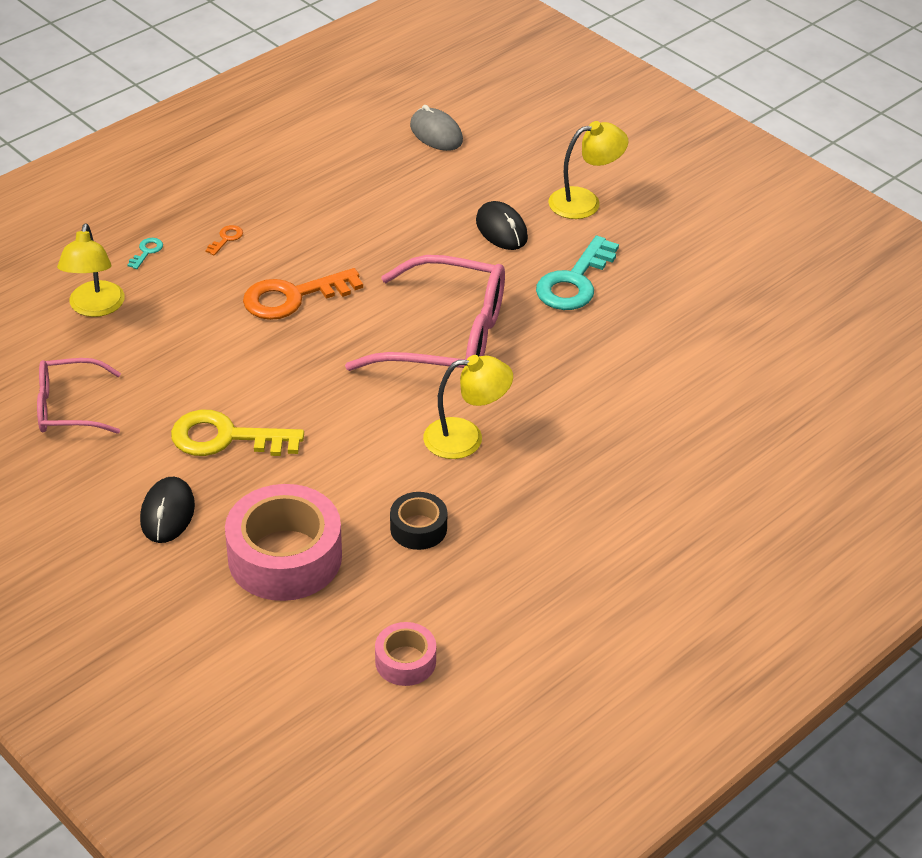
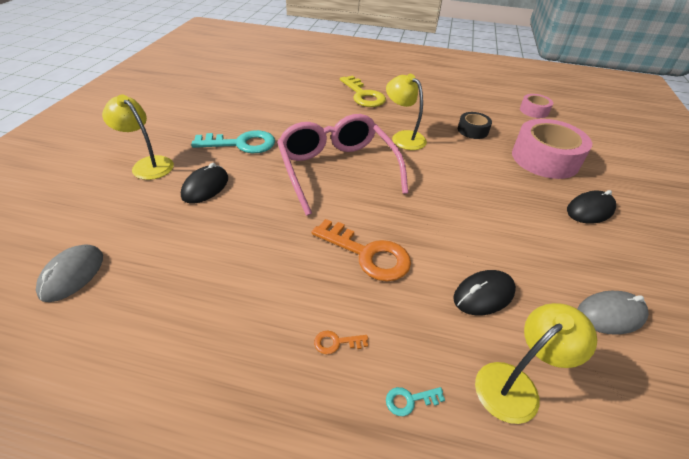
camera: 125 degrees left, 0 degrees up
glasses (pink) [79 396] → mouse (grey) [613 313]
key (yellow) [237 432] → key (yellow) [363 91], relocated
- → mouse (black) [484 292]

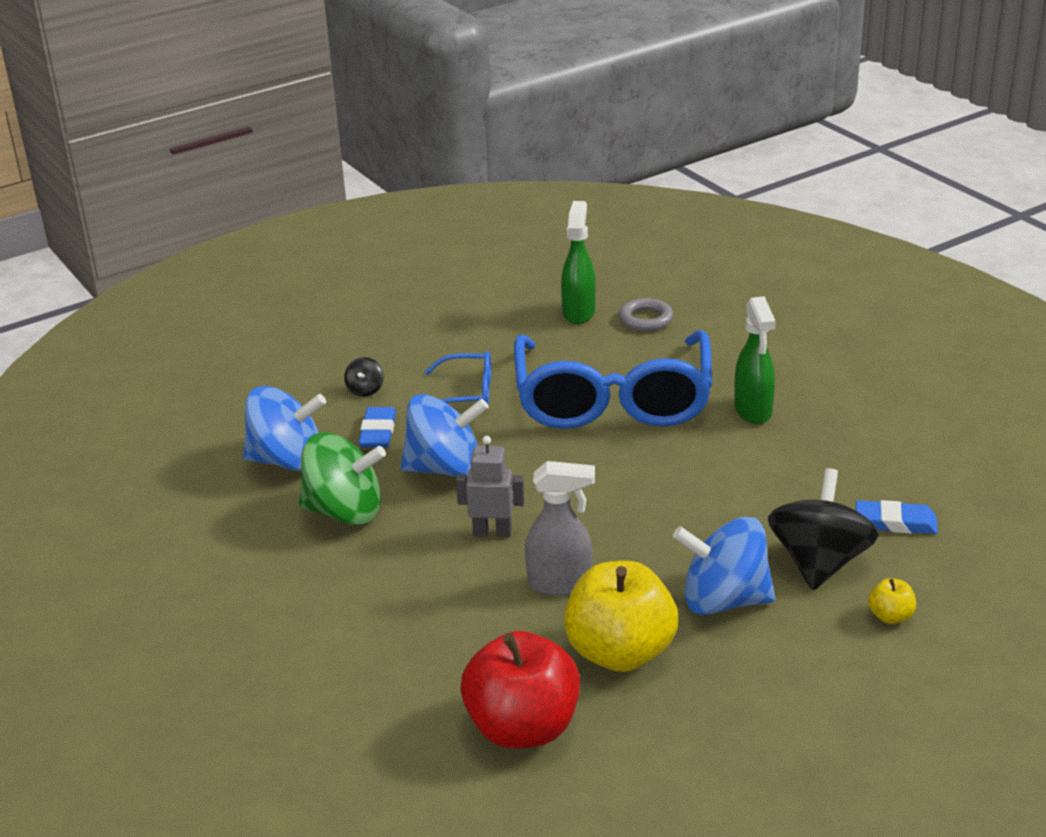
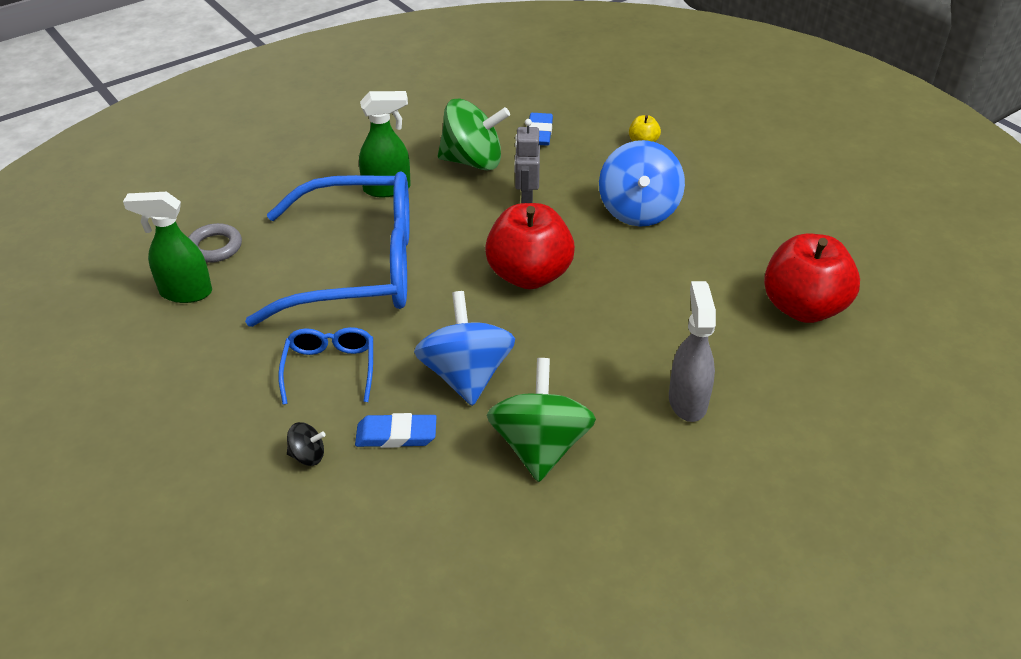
camera: 95 degrees left, 10 degrees up
spinning top (blue) [284 428] → -
robot (grey) [490 486] → robot (grey) [527 161], relocated
spray bottle (grey) [560 528] → spray bottle (grey) [692 351], relocated
spinning top (black) [823 529] → -
apple (yellow) [621 616] → -
- → spinning top (green) [474 134]
- → apple (red) [530 246]

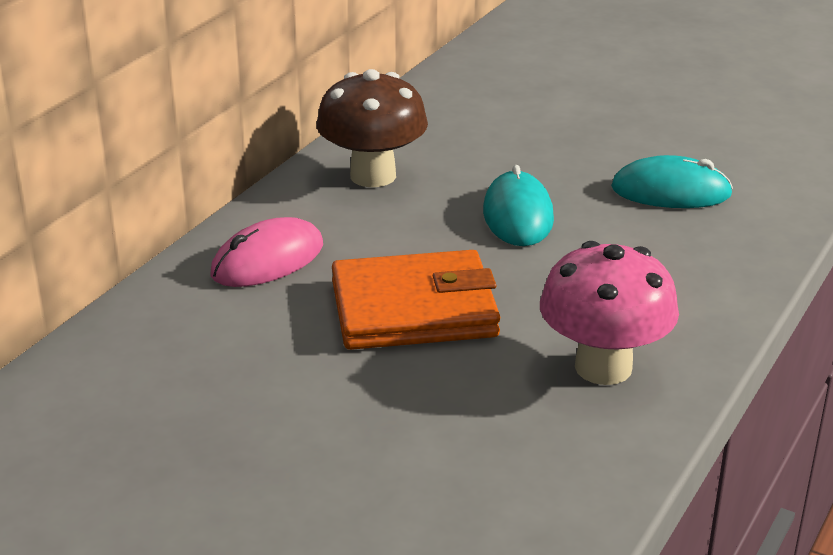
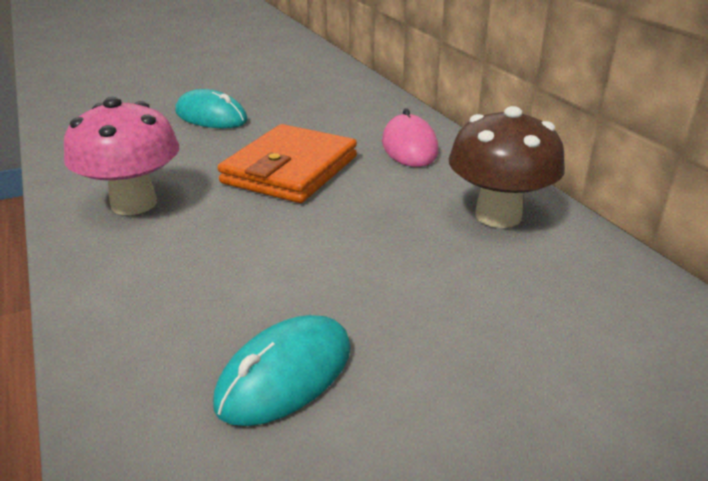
camera: 125 degrees right, 0 degrees up
mouse (turquoise) [518 205] → mouse (turquoise) [211 108], relocated

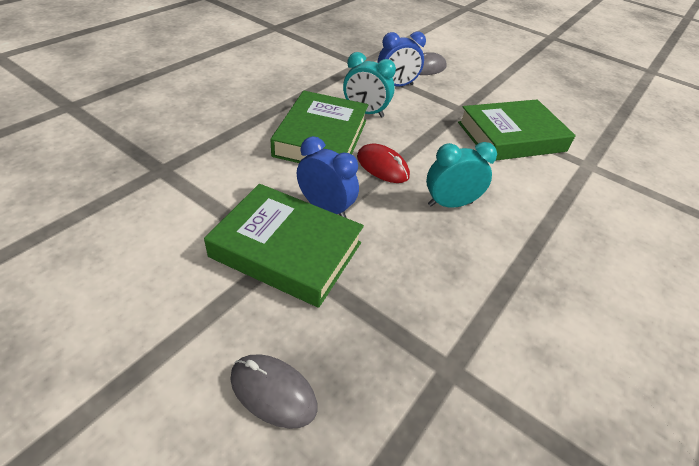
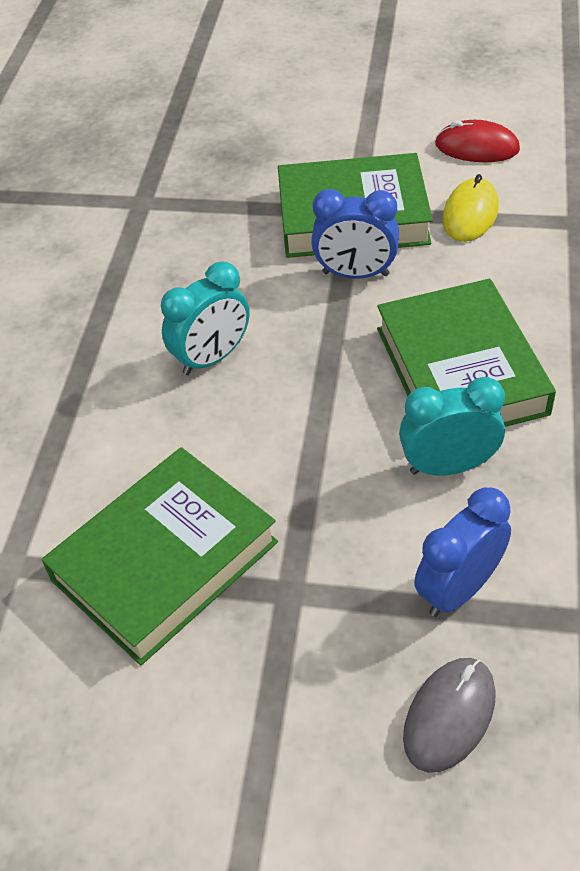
camera: 160 degrees right, 5 degrees up
mouse (red) [383 163] → mouse (red) [477 141], relocated
mouse (grey) [274 391] → -
- → mouse (yellow) [470 208]

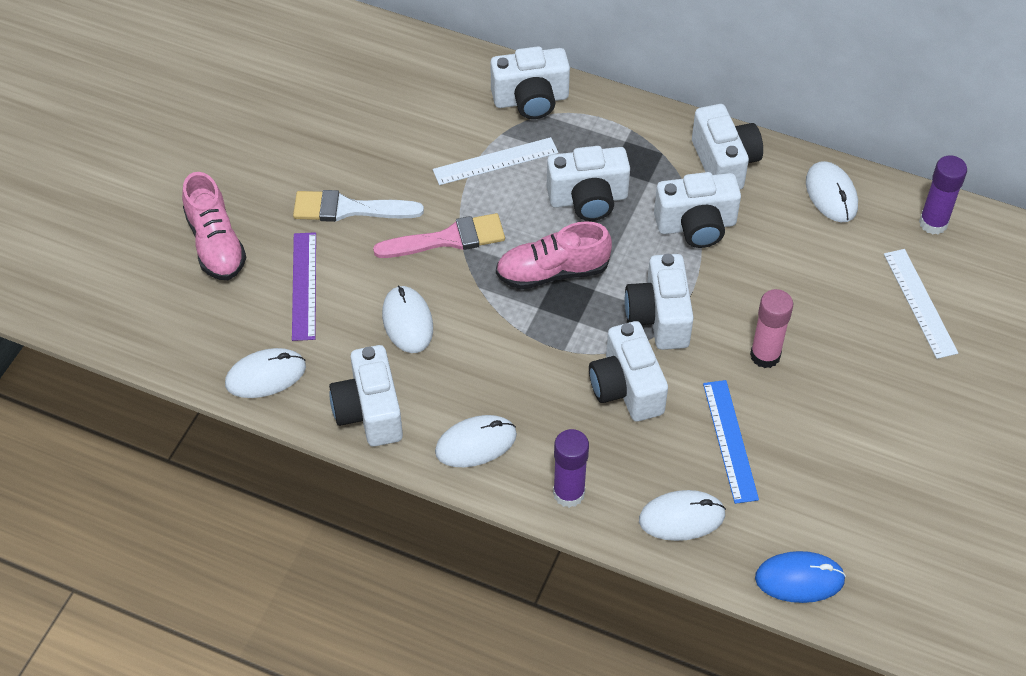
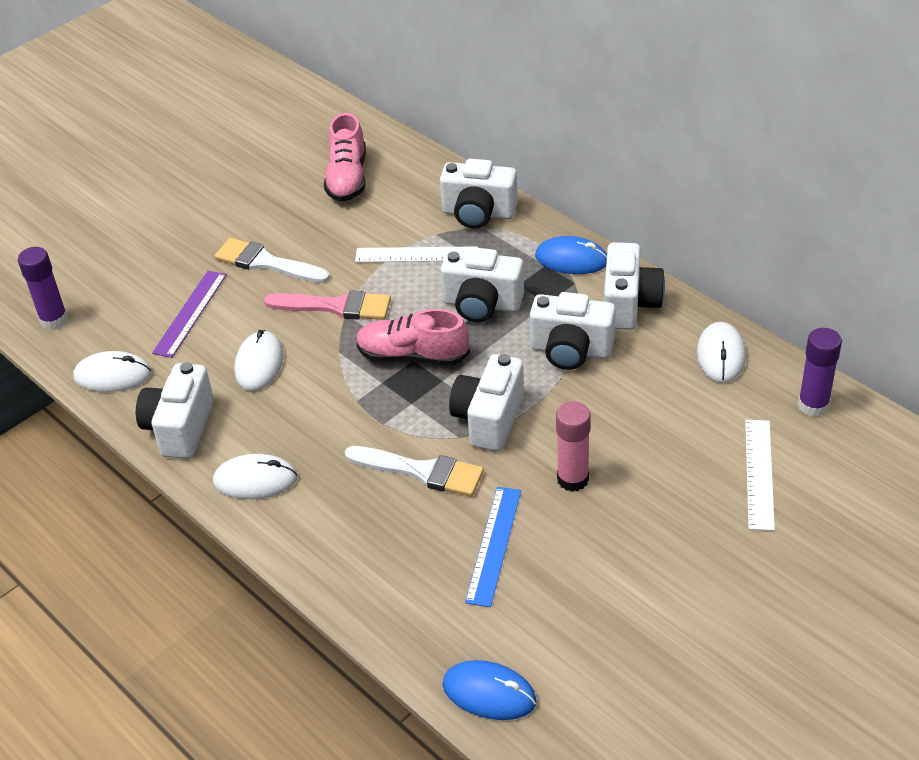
camera: 25 degrees right, 10 degrees down
shoe (pink) [214 226] → shoe (pink) [345 157], relocated
camera (white) [628 371] → brush (white) [414 471]
glue stick (purple) [571 468] → glue stick (purple) [43 288], relocated
mouse (white) [682 515] → -
- → mouse (blue) [571 255]

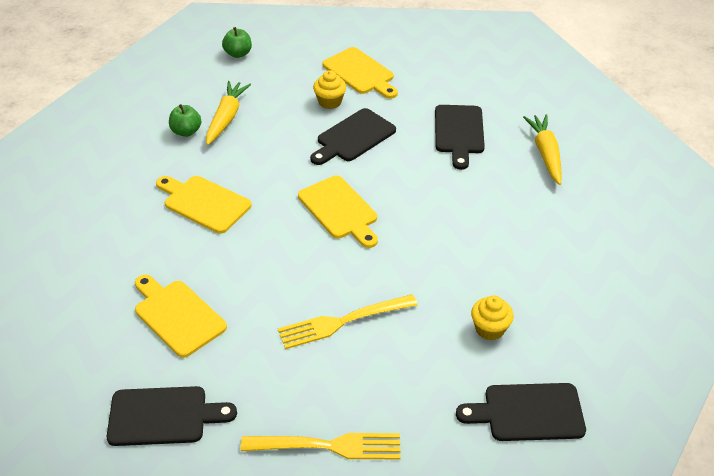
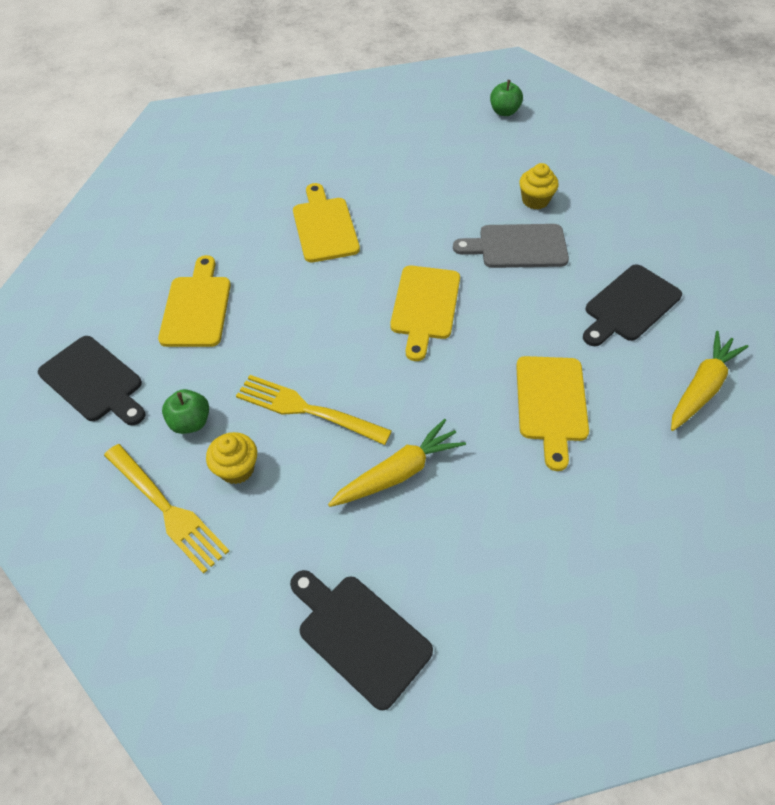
camera: 45 degrees right, 10 degrees up
cutting board (yellow) [360 73] → cutting board (yellow) [552 413], relocated
carrot (yellow) [228 113] → carrot (yellow) [397 463], relocated
apple (green) [185 120] → apple (green) [185 411], relocated
cutting board (black) [353 136] → cutting board (grey) [511 246]
cupcake (yellow) [492 318] → cupcake (yellow) [231 458], relocated

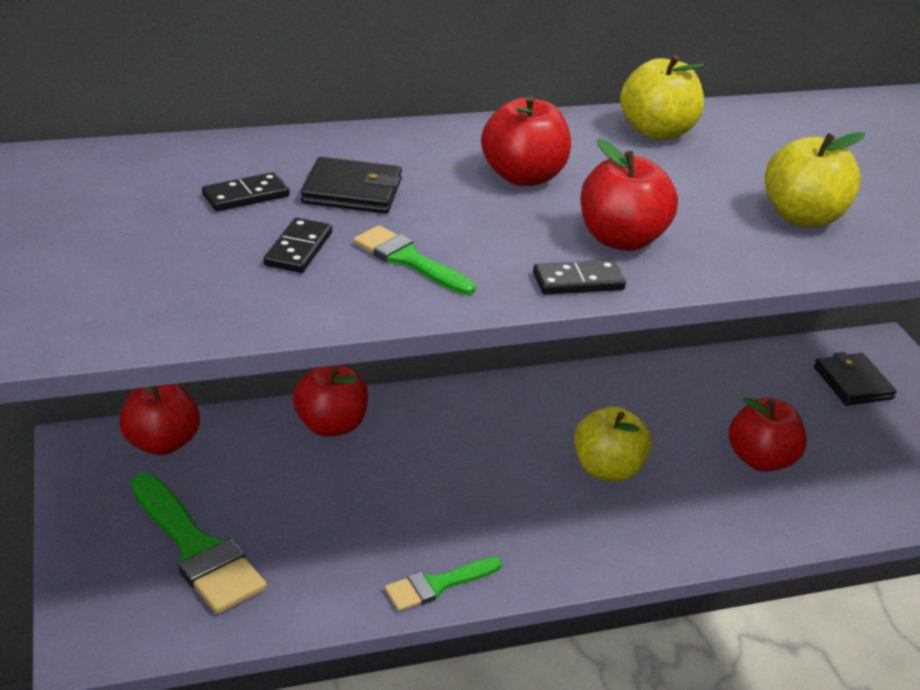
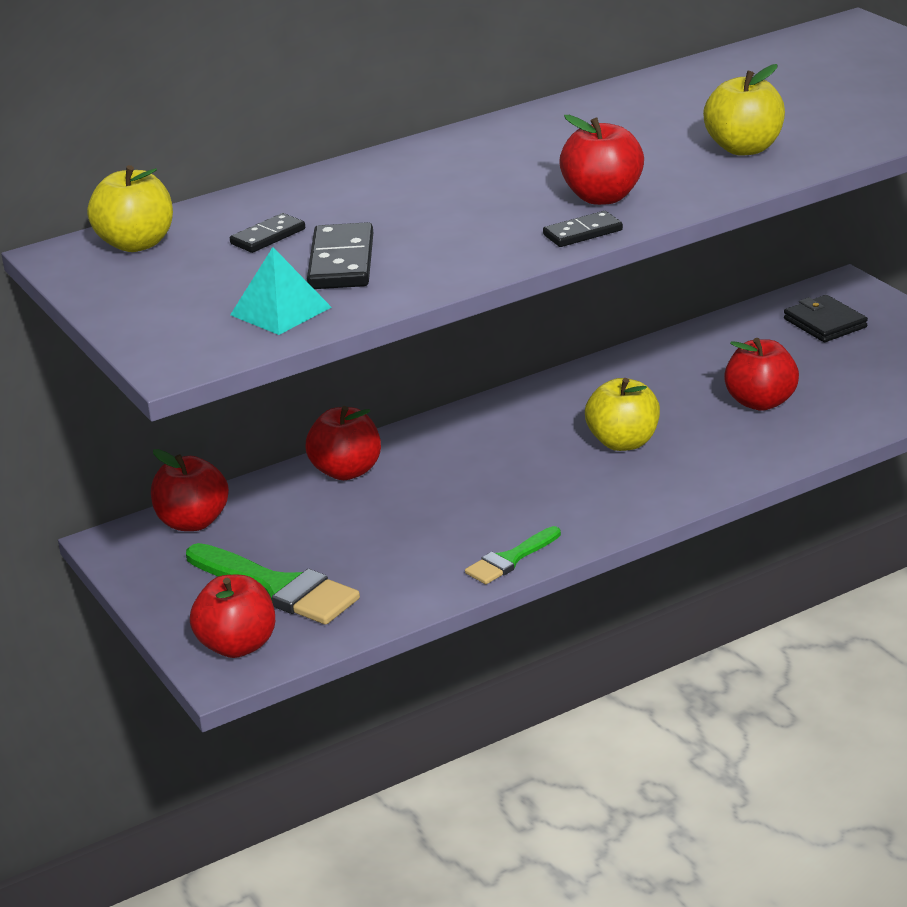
camera: 10 degrees left, 5 degrees down
apple (yellow) [662 97] → apple (yellow) [130 208], relocated
apple (red) [526 140] → apple (red) [232 616], relocated
wallet (black) [351 185] → -
domino (black) [298 245] → domino (black) [340 255], x1.63
brush (green) [414 260] → -
- → pyramid (turquoise) [281 291]

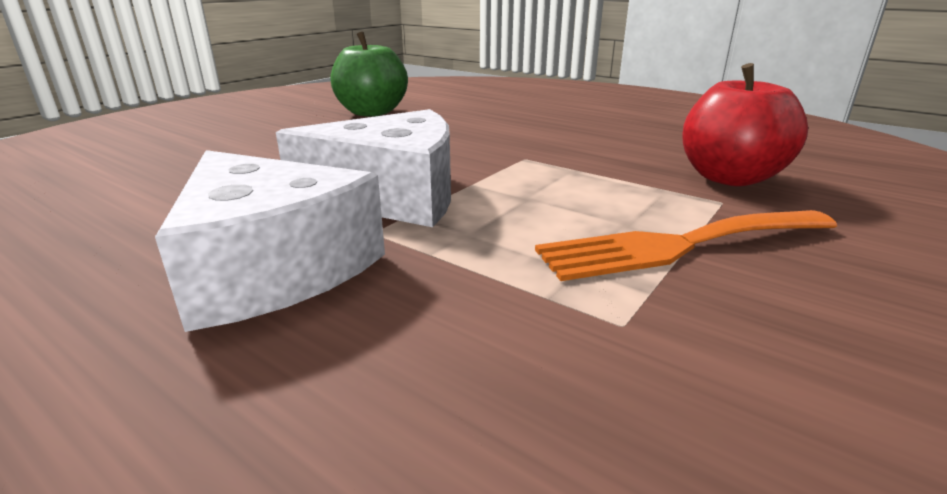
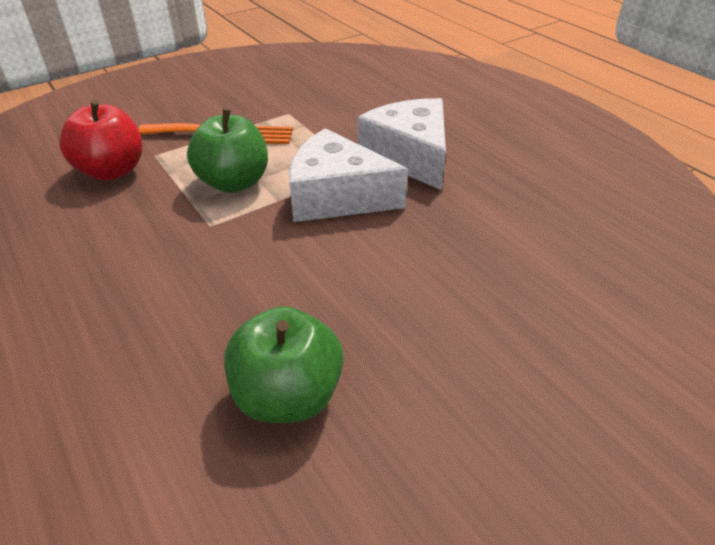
camera: 160 degrees left, 15 degrees up
- → apple (green) [227 151]

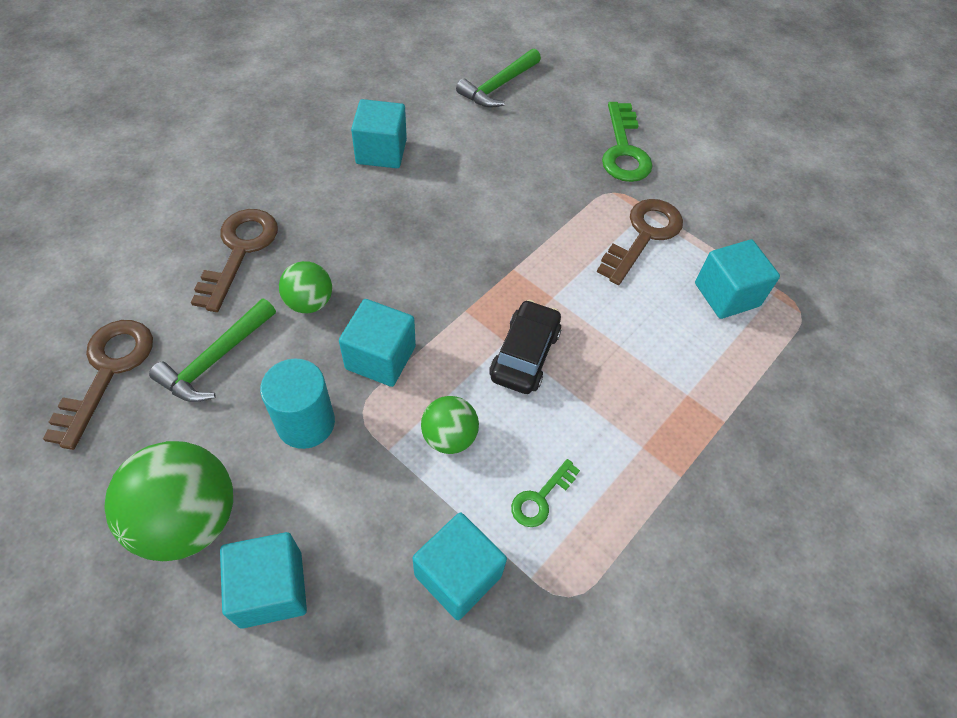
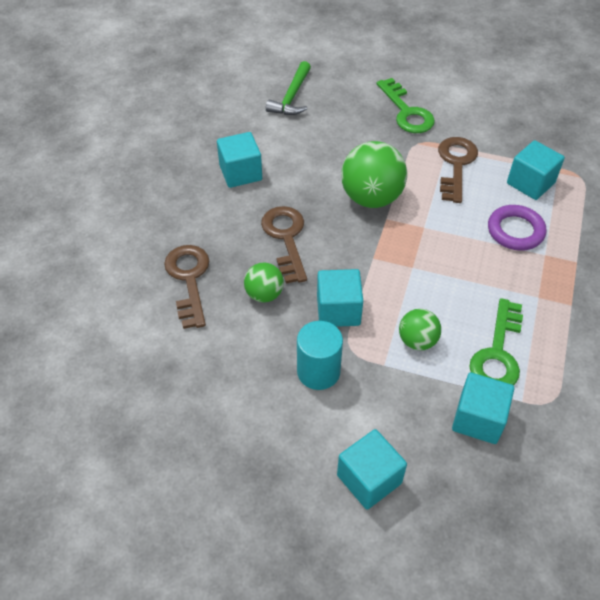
camera: 20 degrees left, 5 degrees down
hammer (green) [212 350] → -
car (black) [525 347] → -
key (brown) [98 385] → key (brown) [284 245], relocated
ball (green) [169 501] → ball (green) [374 174], relocated
key (green) [545 493] → key (green) [496 341], x1.83
- → ring (purple) [517 228]

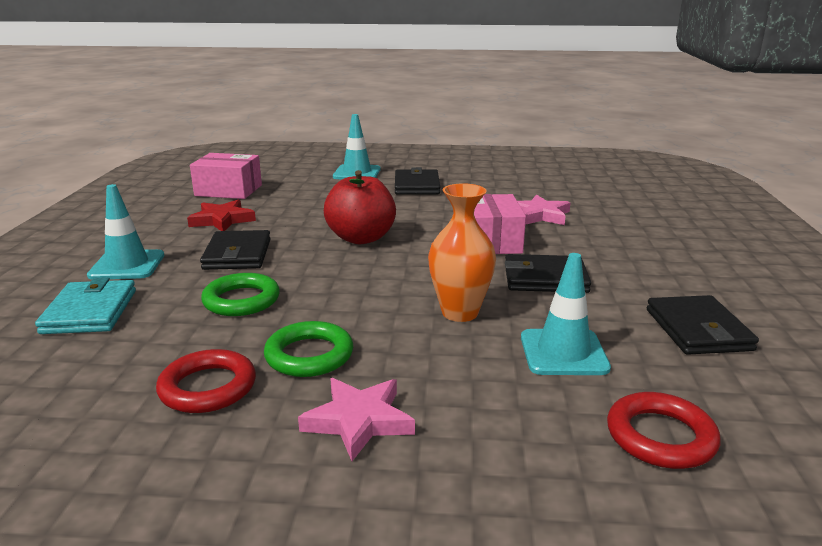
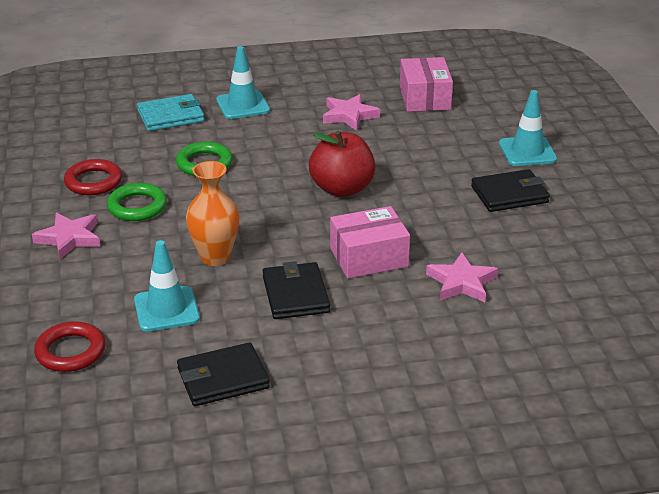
camera: 75 degrees right, 10 degrees up
star (red) [221 215] → star (pink) [351 112]
wallet (black) [235 250] → -

